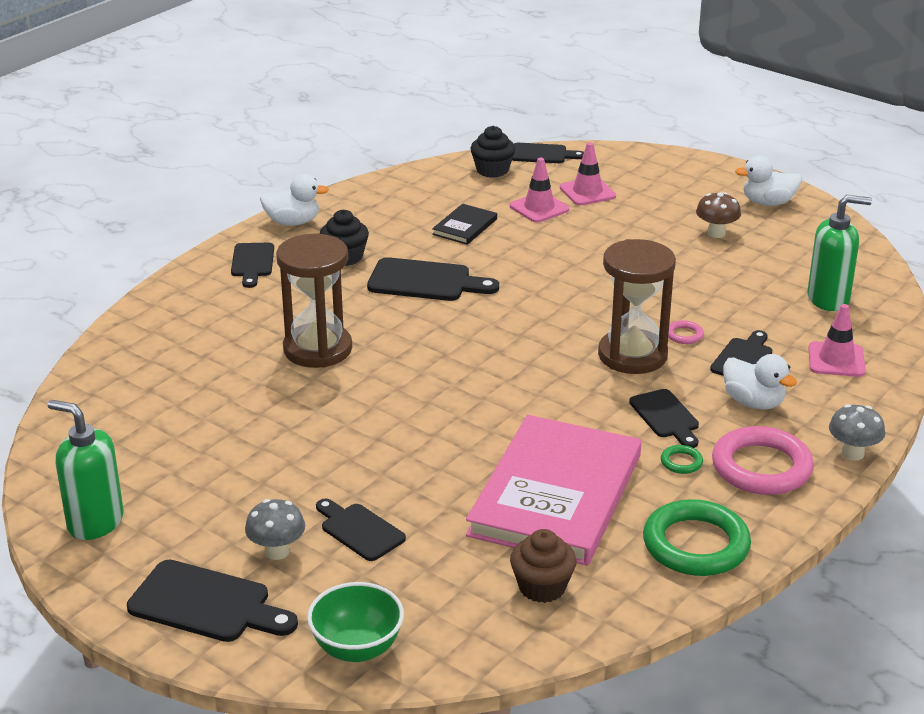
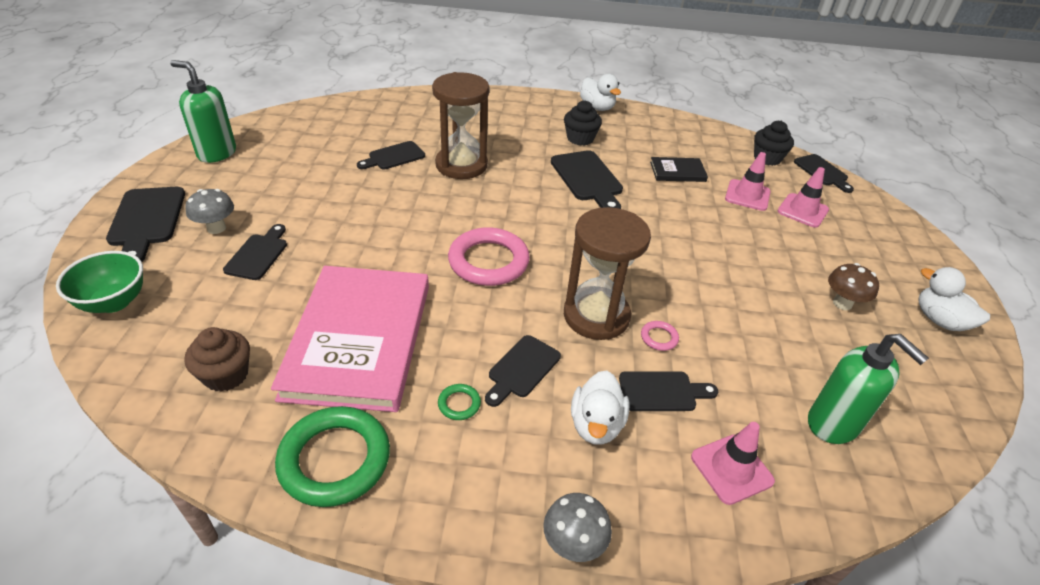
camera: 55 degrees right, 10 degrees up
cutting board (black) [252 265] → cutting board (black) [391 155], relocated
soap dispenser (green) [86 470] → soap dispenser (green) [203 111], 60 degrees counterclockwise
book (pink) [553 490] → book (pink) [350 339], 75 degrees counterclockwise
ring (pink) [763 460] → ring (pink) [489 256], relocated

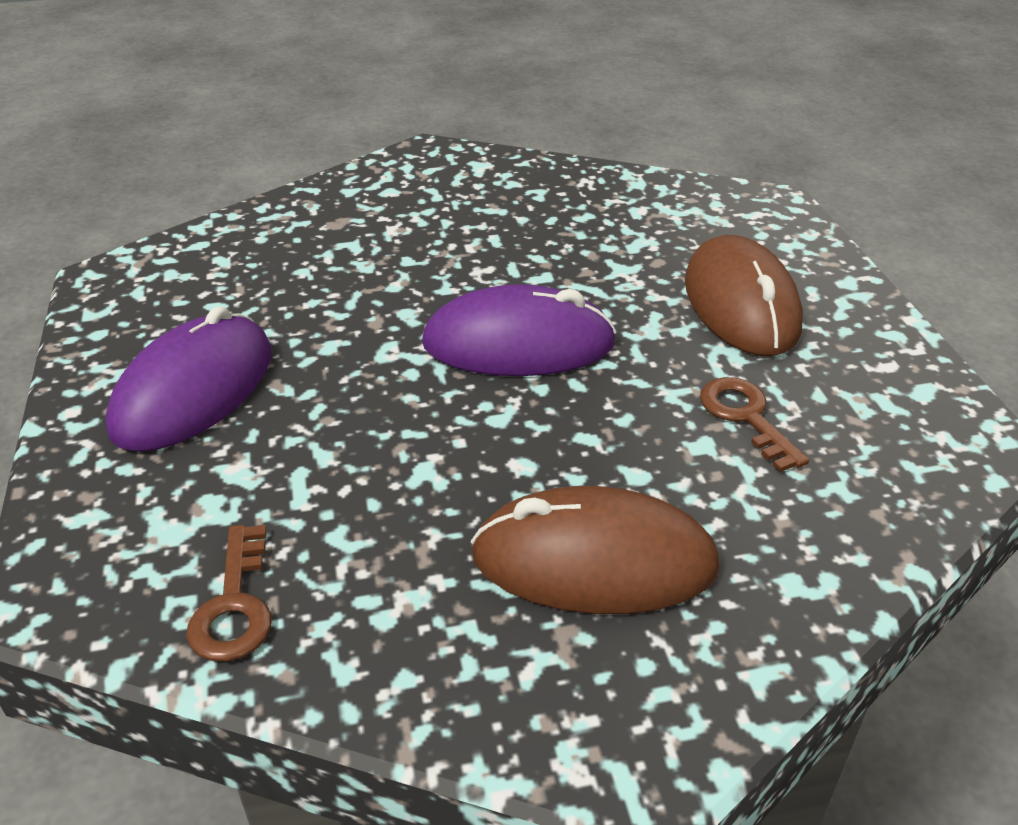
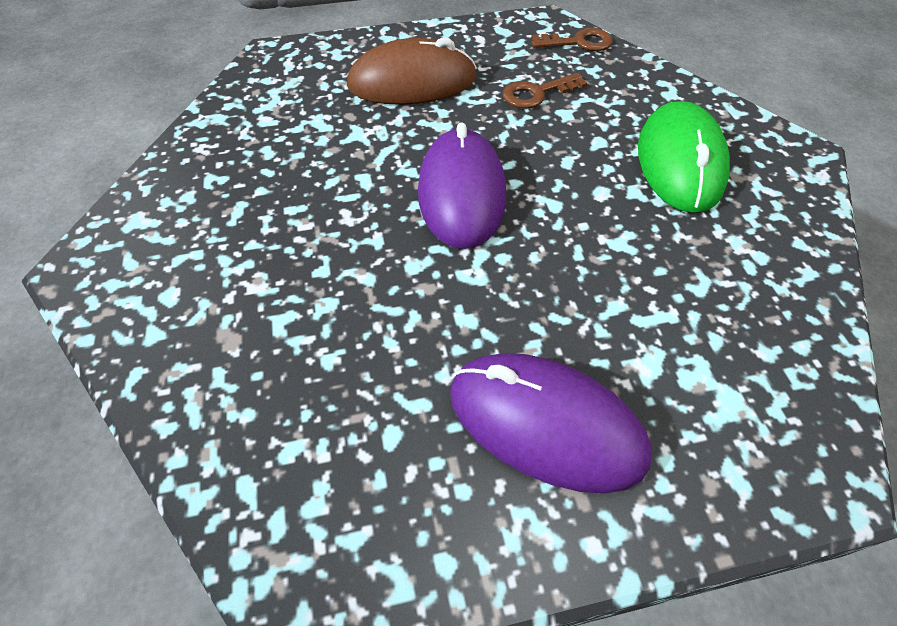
camera: 90 degrees left, 15 degrees up
mouse (brown) [595 550] → mouse (green) [684 157]
key (brown) [229 593] → key (brown) [572 39], relocated

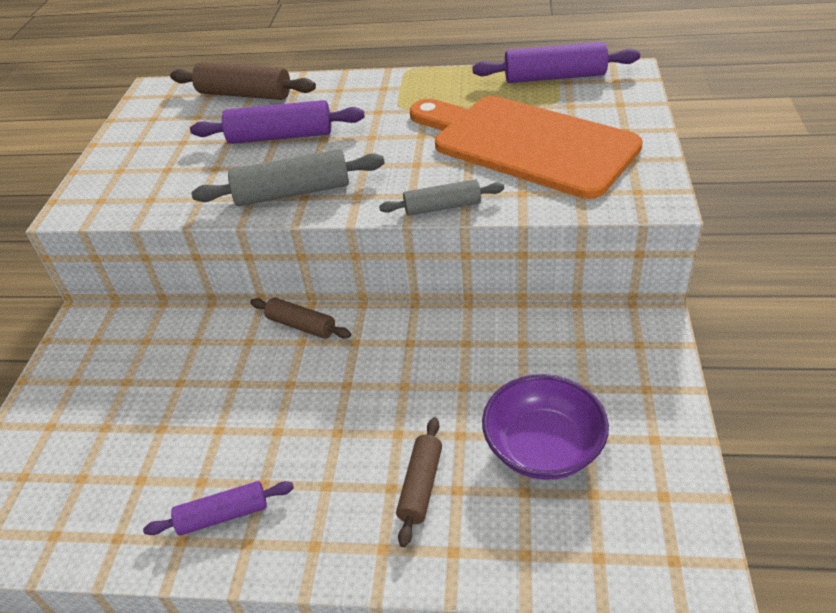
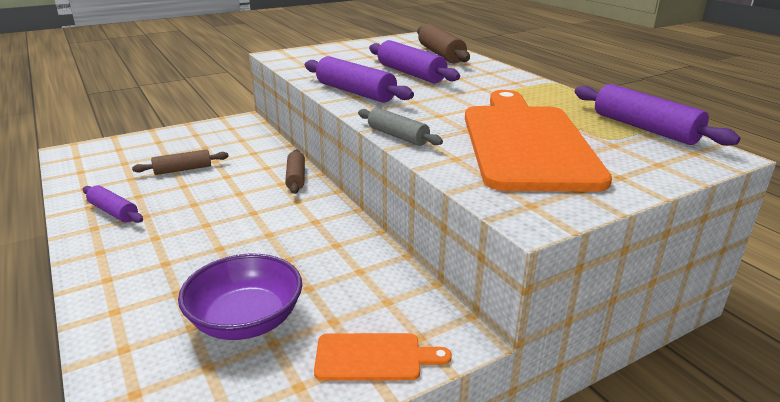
camera: 50 degrees right, 15 degrees down
rolling pin (grey) [288 177] → rolling pin (purple) [359 79]
rolling pin (brown) [419 482] → rolling pin (brown) [180 162], relocated
- → cutting board (orange) [383 357]

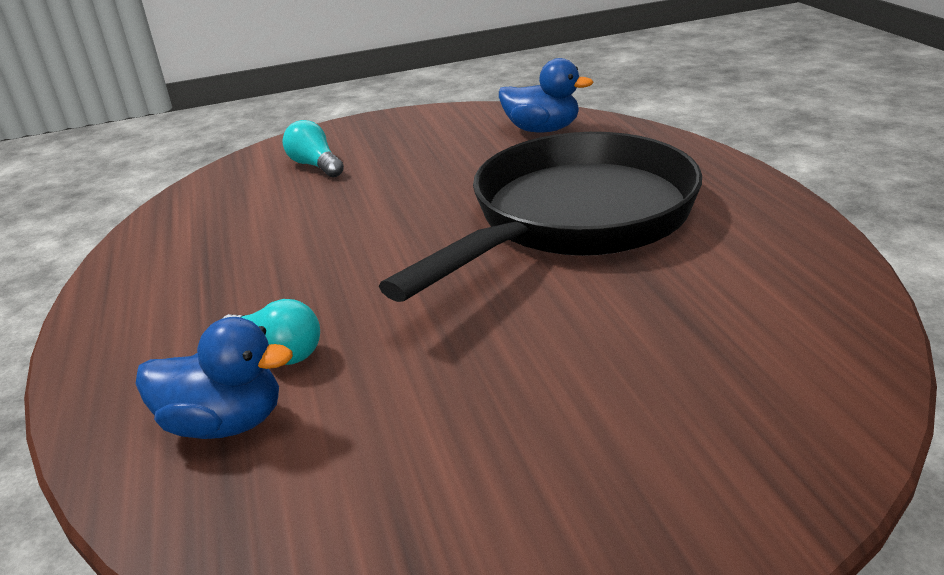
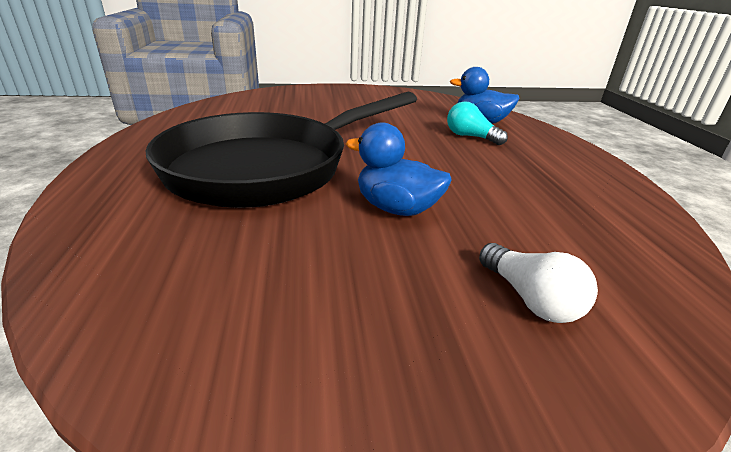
camera: 175 degrees left, 0 degrees up
duck (blue) [546 95] → duck (blue) [399 169], relocated
light bulb (turquoise) [313 148] → light bulb (white) [538 283]

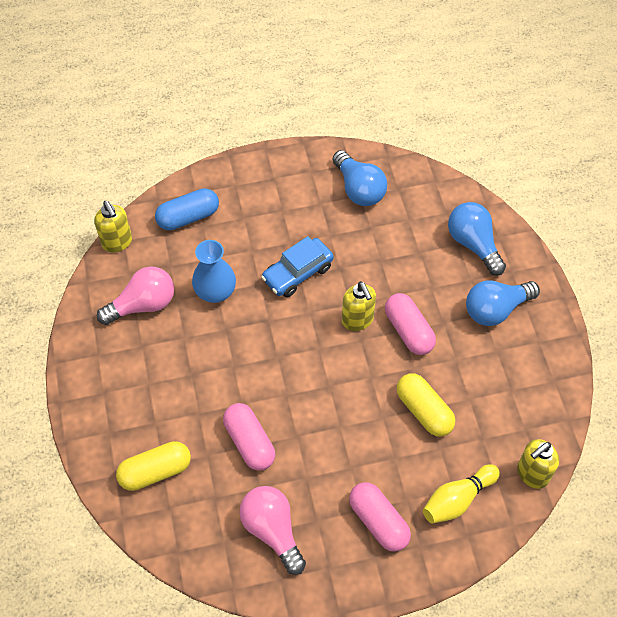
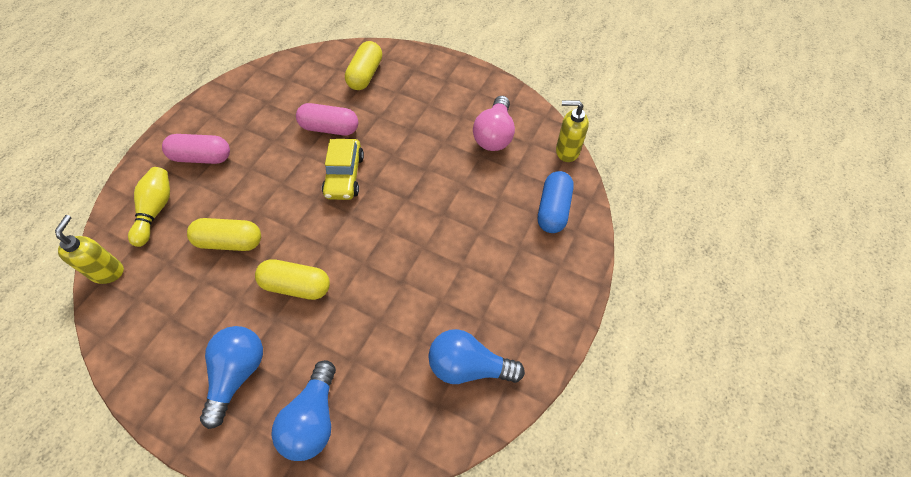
camera: 130 degrees right, 0 degrees up
light bulb (blue) [477 238] → light bulb (blue) [303 410], 90 degrees clockwise
car (blue) [297 266] → -
vase (blue) [214 271] → -
soap dispenser (yellow) [359 306] → -
capsule (pink) [410 324] → capsule (yellow) [292 279]
light bulb (pink) [272 530] → -
- → car (yellow) [343 169]

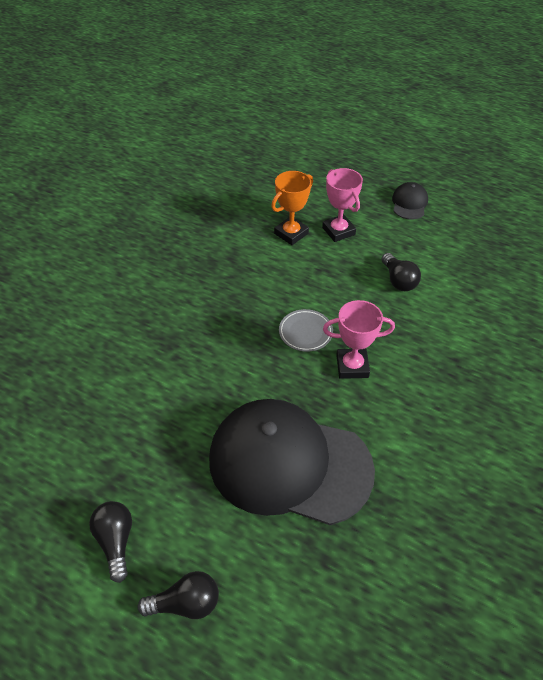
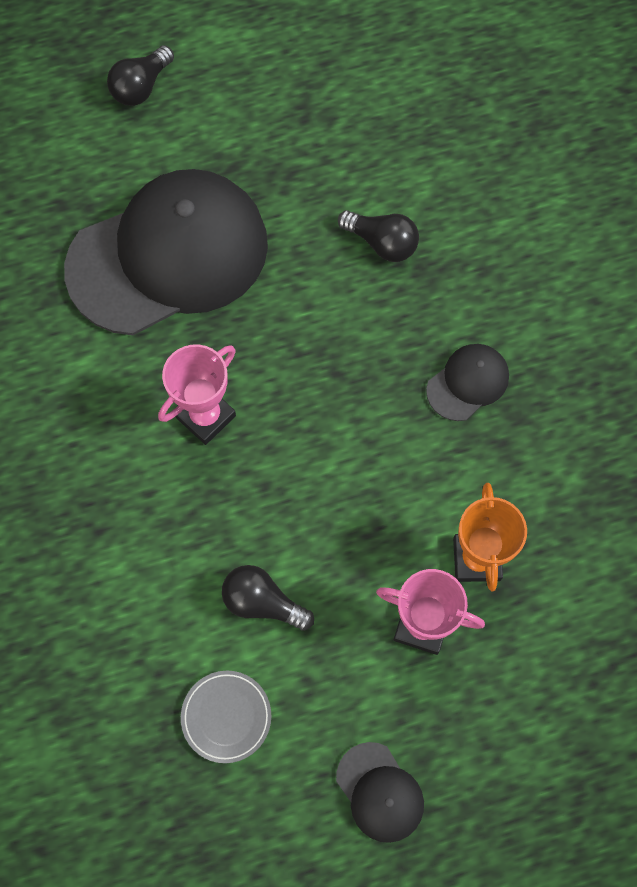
camera: 135 degrees right, 20 degrees up
plate (grey) [306 330] → plate (grey) [226 717], relocated
light bulb (black) [110 542] → light bulb (black) [378 236], relocated
- → cap (black) [467 382]

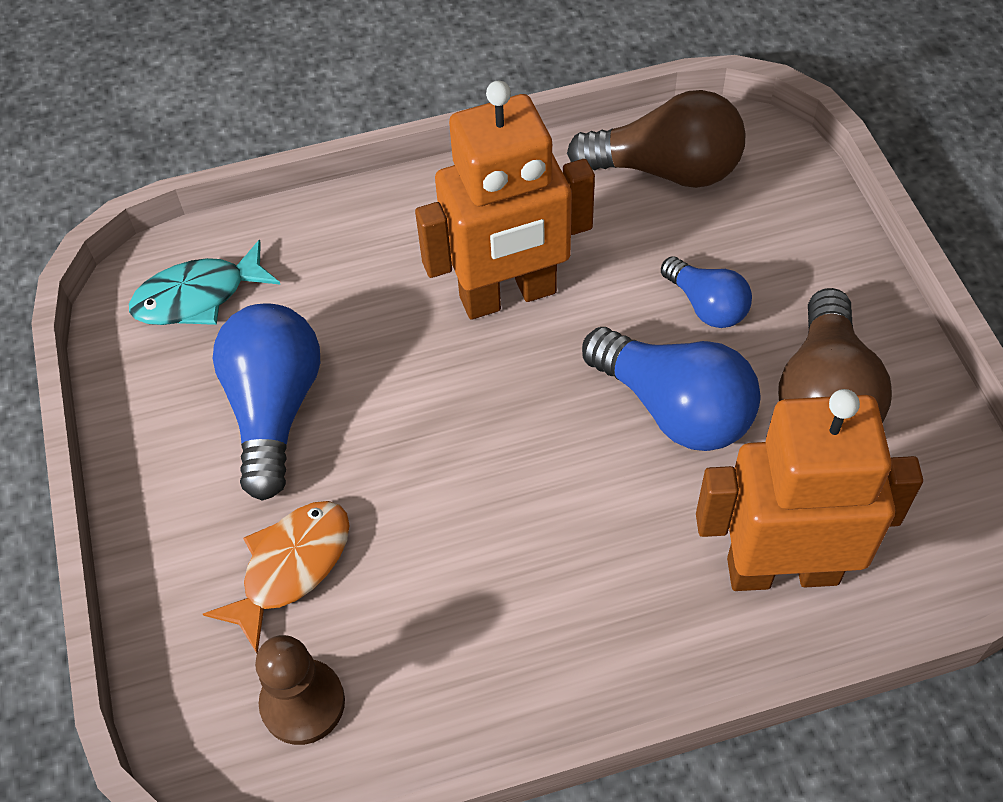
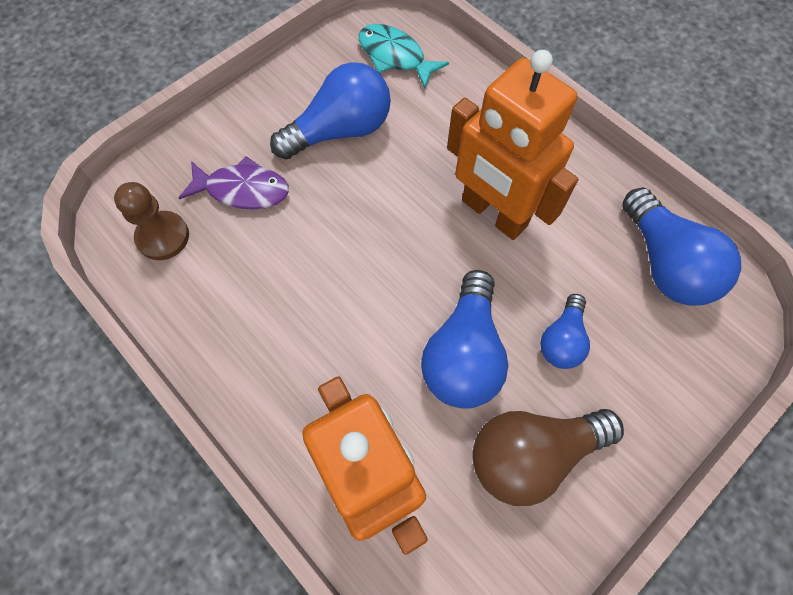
camera: 60 degrees right, 10 degrees up
light bulb (brown) [656 139] → light bulb (blue) [681 246]
fish (orange) [276 577] → fish (purple) [234 182]

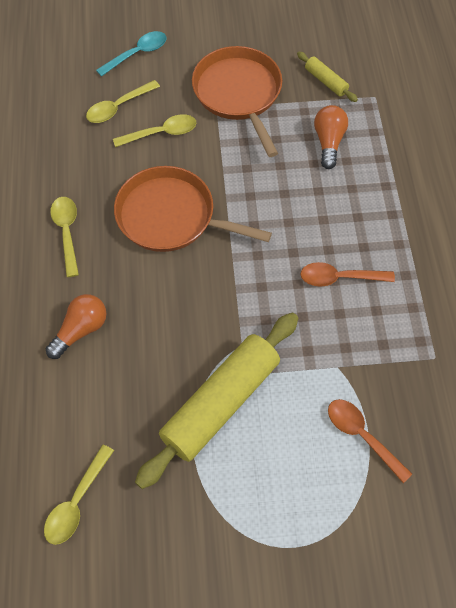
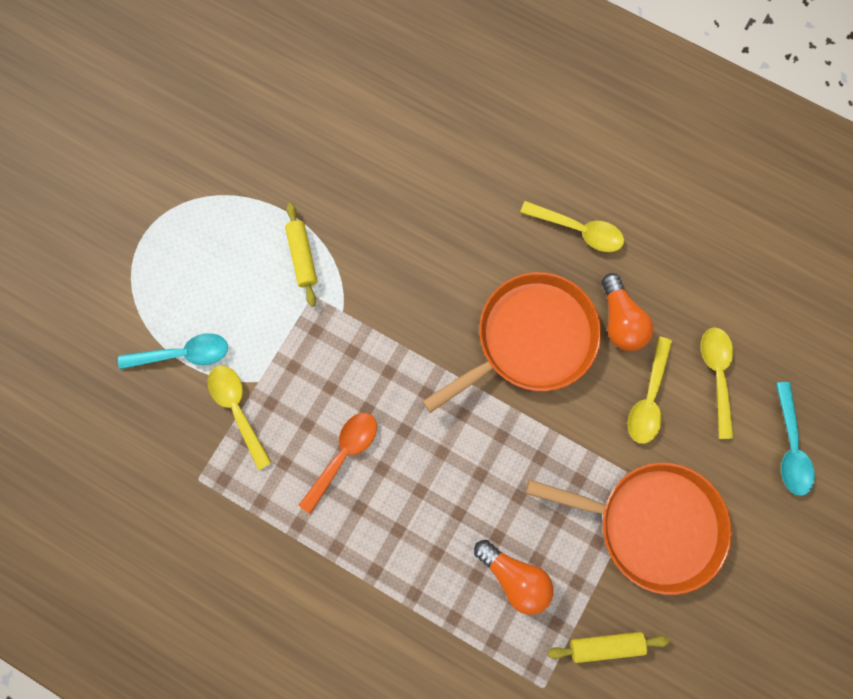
camera: 125 degrees right, 15 degrees up
light bulb (orange) [76 326] → light bulb (orange) [628 312], relocated
rolling pin (yellow) [216 400] → rolling pin (yellow) [301 254], x0.45
spoon (orange) [370 441] → spoon (turquoise) [173 351]
spoon (yellow) [79 494] → spoon (yellow) [239 417], relocated

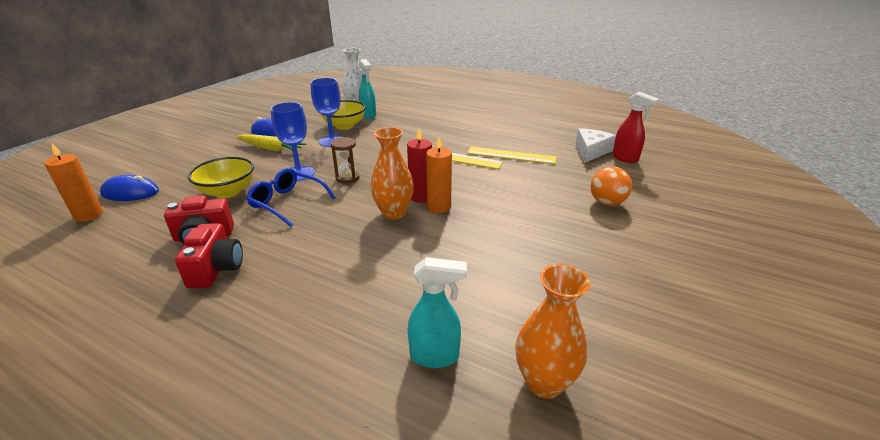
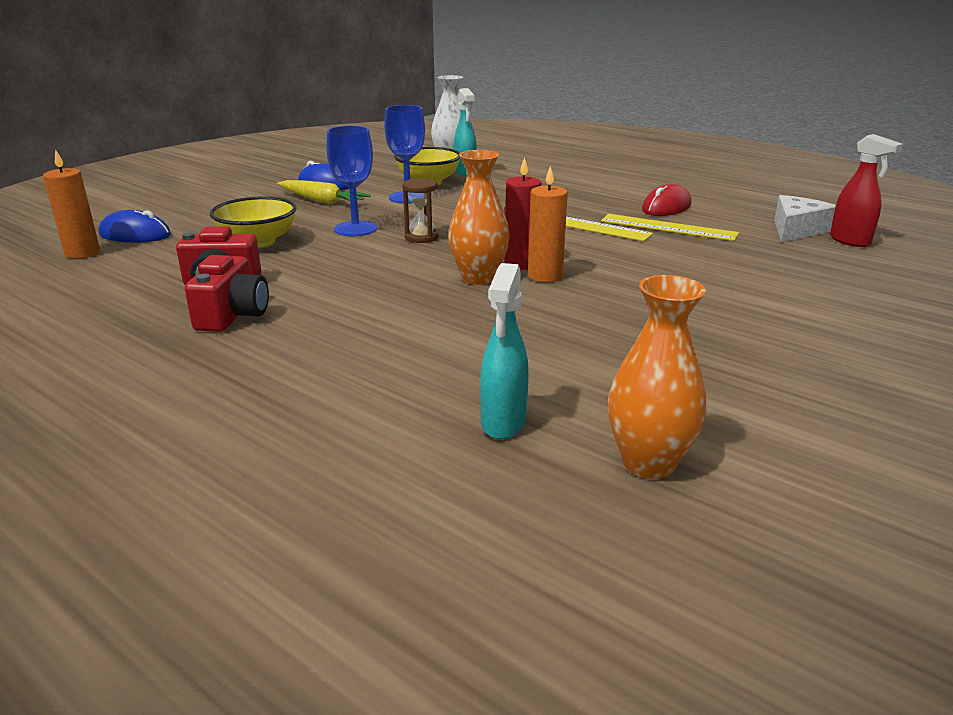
camera: 10 degrees right, 5 degrees down
ball (orange) [611 186] → -
glasses (blue) [291 197] → -
spray bottle (turquoise) [437 312] → spray bottle (turquoise) [504 351], 90 degrees clockwise
- → mouse (red) [666 200]

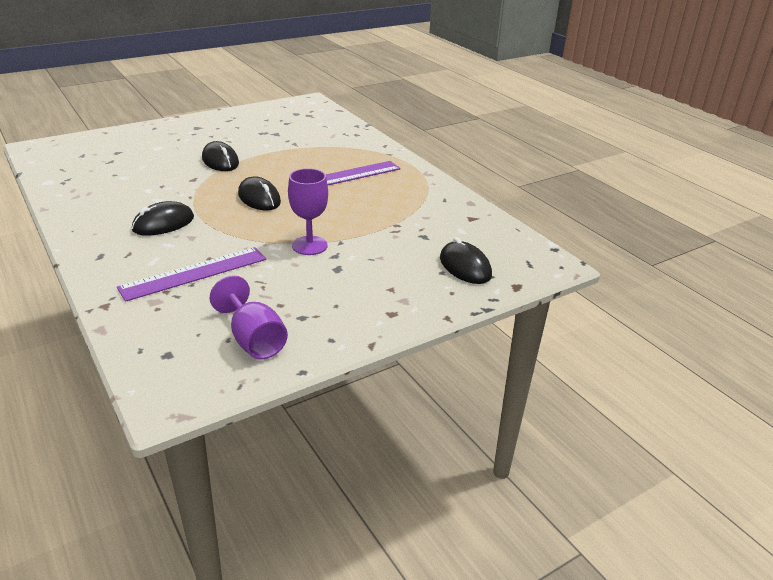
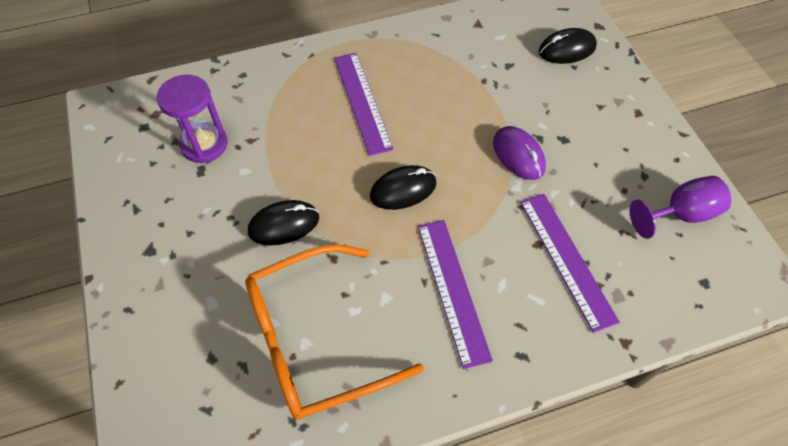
camera: 75 degrees left, 25 degrees up
goblet (purple) [308 211] → mouse (purple) [519 153]
mouse (black) [163 218] → ruler (purple) [455 294]
- → hourglass (purple) [192 119]
- → glasses (orange) [334 332]

